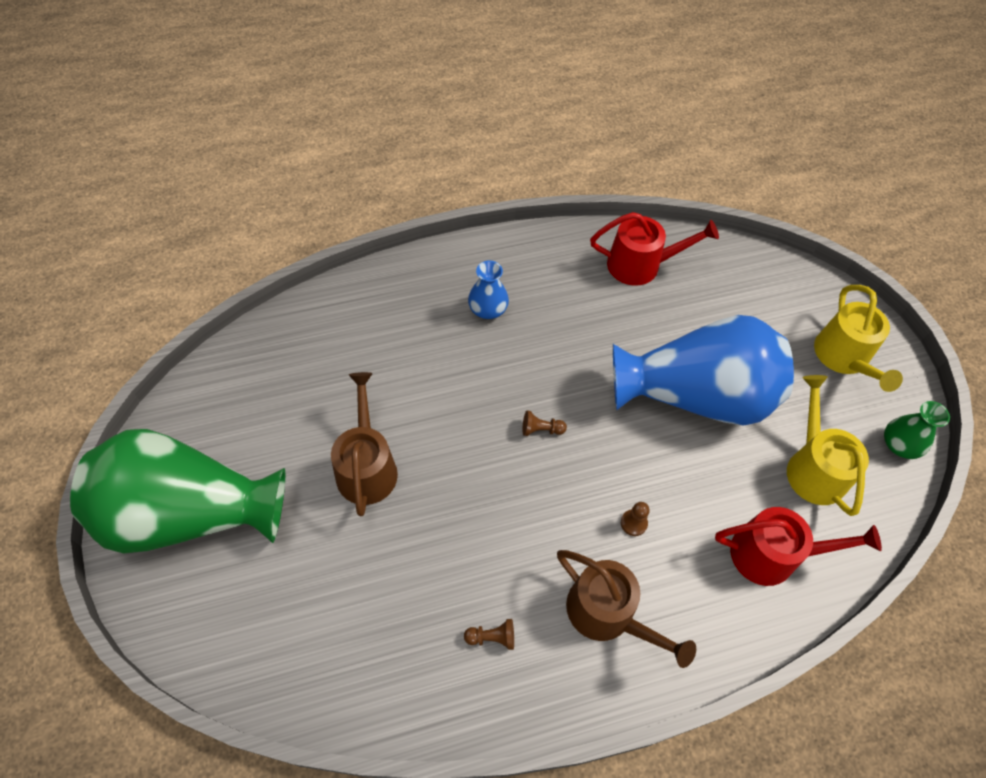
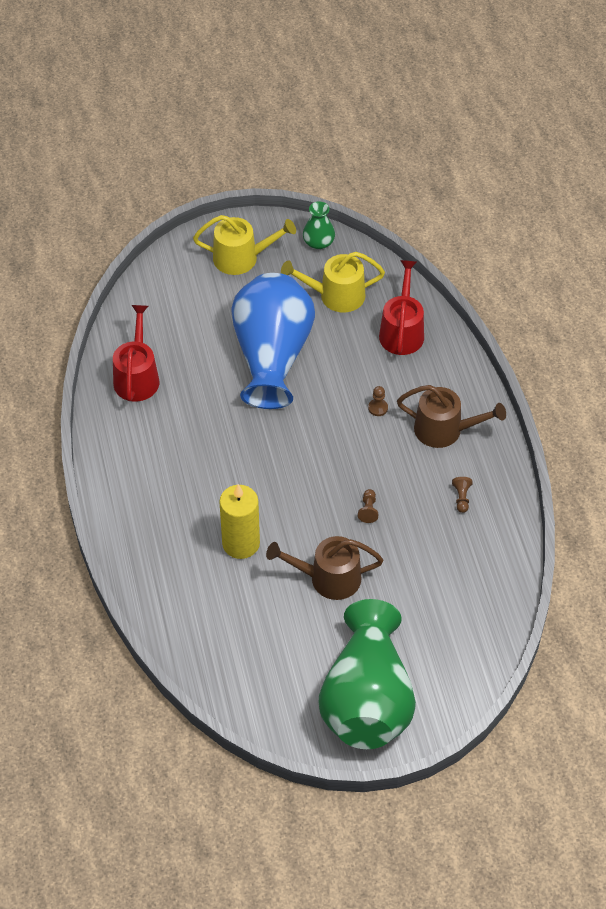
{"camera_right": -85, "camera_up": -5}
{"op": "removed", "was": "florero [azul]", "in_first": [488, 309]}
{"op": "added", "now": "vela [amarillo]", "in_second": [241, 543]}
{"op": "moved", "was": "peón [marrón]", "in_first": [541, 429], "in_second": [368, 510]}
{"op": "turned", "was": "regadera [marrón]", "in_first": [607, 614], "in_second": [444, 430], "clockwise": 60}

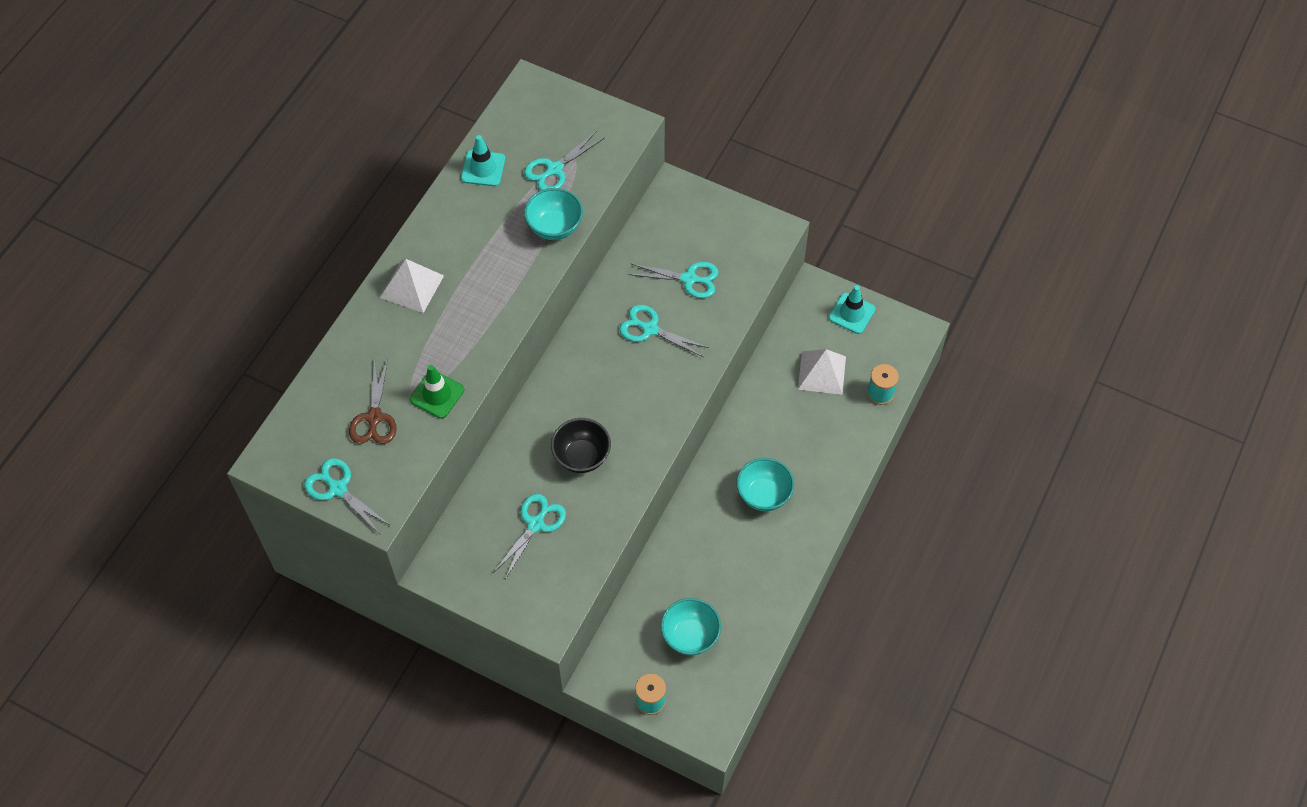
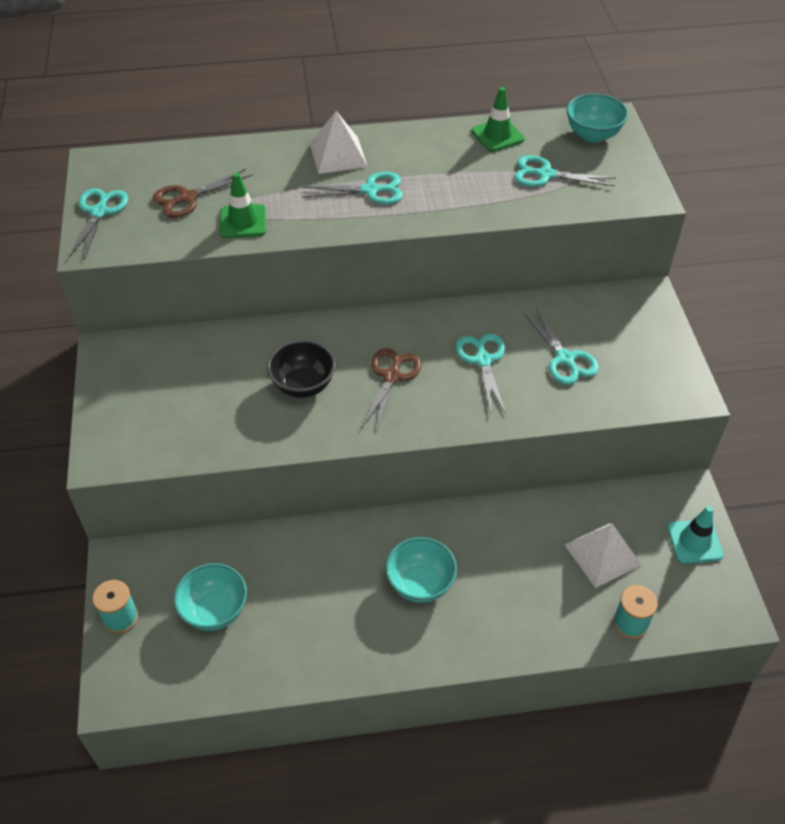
{"camera_right": 55, "camera_up": -10}
{"op": "added", "now": "tijeras [marrón]", "in_second": [391, 377]}
{"op": "moved", "was": "tijeras [turquesa]", "in_first": [535, 524], "in_second": [370, 190]}
{"op": "moved", "was": "cuenco [turquesa]", "in_first": [554, 227], "in_second": [593, 135]}
{"op": "recoloured", "was": "cono de tráfico [turquesa]", "now": "cono de tráfico [verde]", "in_first": [483, 168], "in_second": [497, 135]}

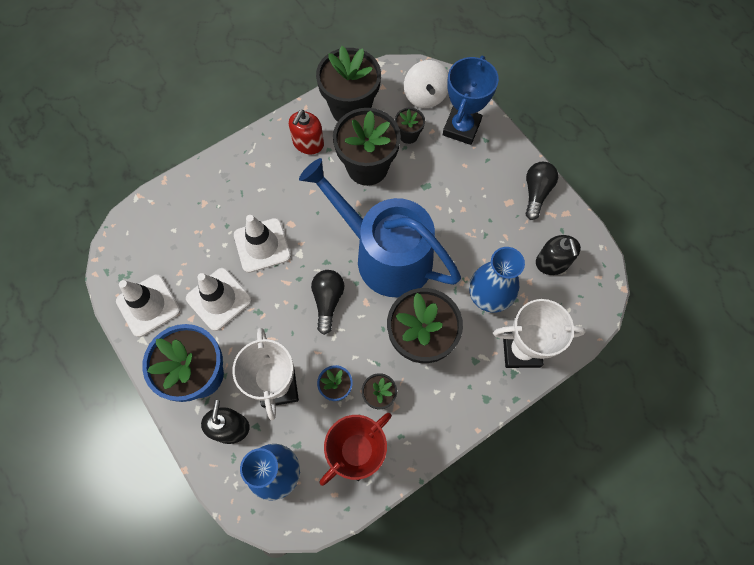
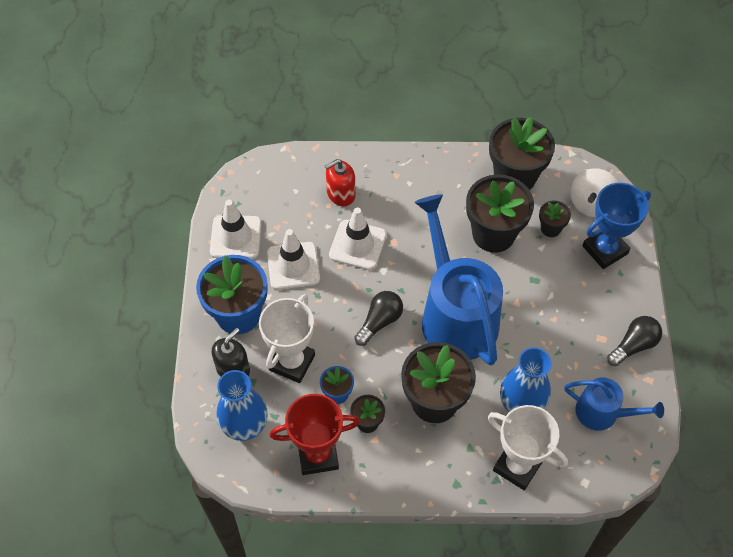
{"camera_right": 35, "camera_up": -10}
{"op": "moved", "was": "dispensador de jabón [rojo]", "in_first": [308, 143], "in_second": [341, 194]}
{"op": "replaced", "was": "dispensador de jabón [negro]", "now": "regadera [azul]", "in_first": [552, 262], "in_second": [602, 413]}

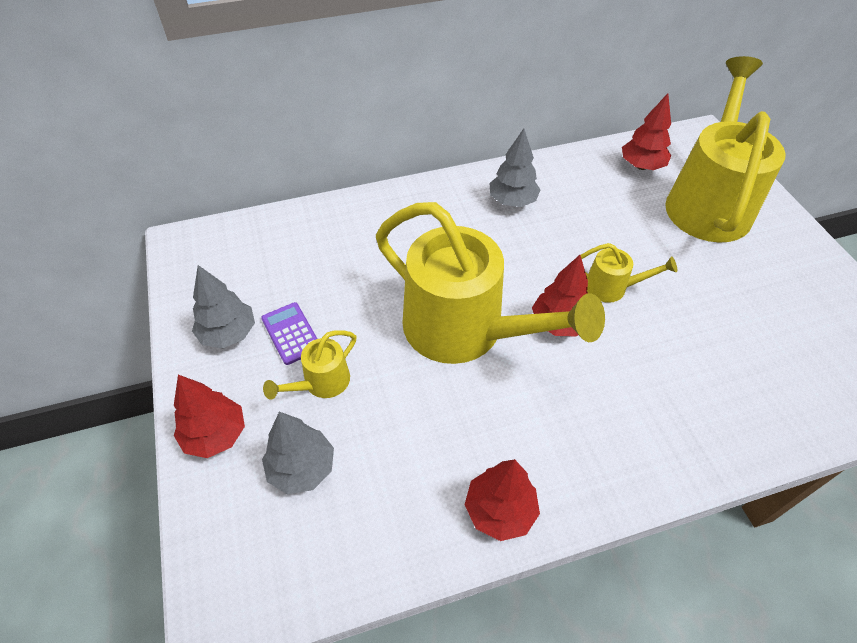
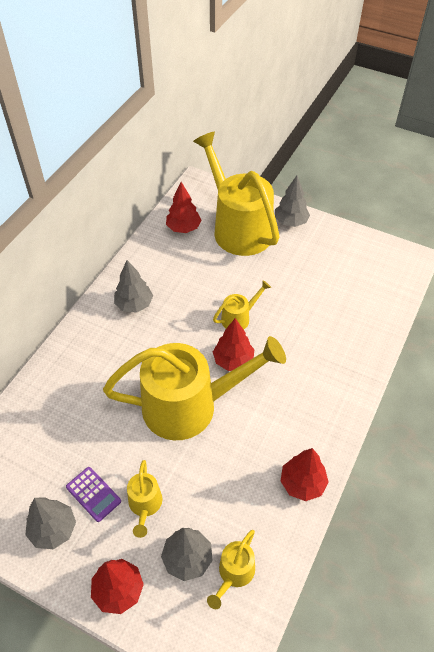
{"camera_right": -45, "camera_up": 0}
{"op": "added", "now": "regadera [amarillo]", "in_second": [234, 574]}
{"op": "added", "now": "árbol [gris]", "in_second": [291, 222]}
{"op": "turned", "was": "calculadora [morado]", "in_first": [291, 333], "in_second": [93, 494], "clockwise": -150}

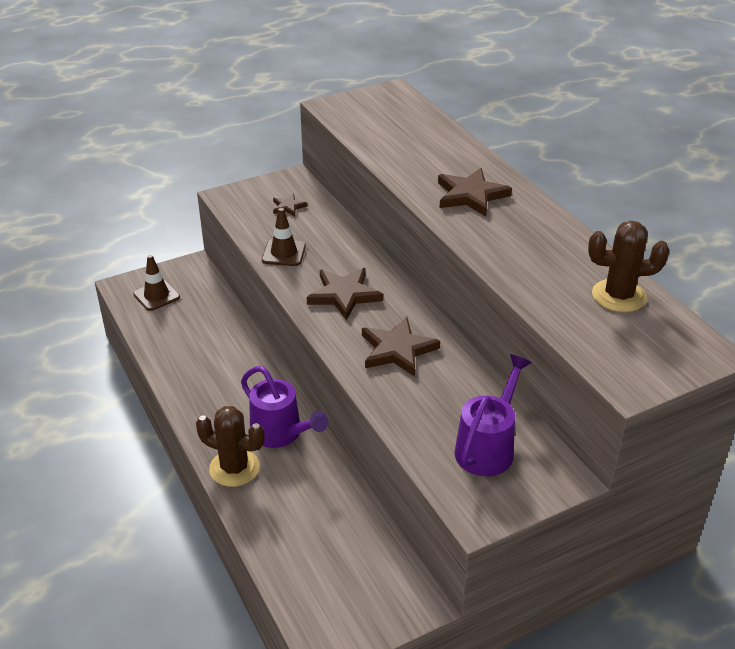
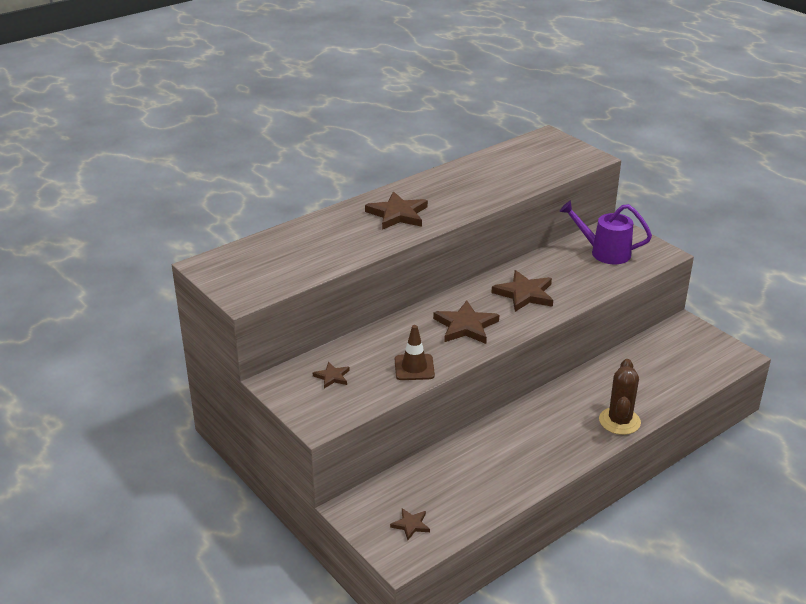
{"camera_right": -100, "camera_up": -5}
{"op": "removed", "was": "regadera [morado]", "in_first": [281, 434]}
{"op": "removed", "was": "cactus [marrón]", "in_first": [619, 296]}
{"op": "replaced", "was": "cono de tráfico [marrón]", "now": "estrella [marrón]", "in_first": [156, 296], "in_second": [411, 525]}

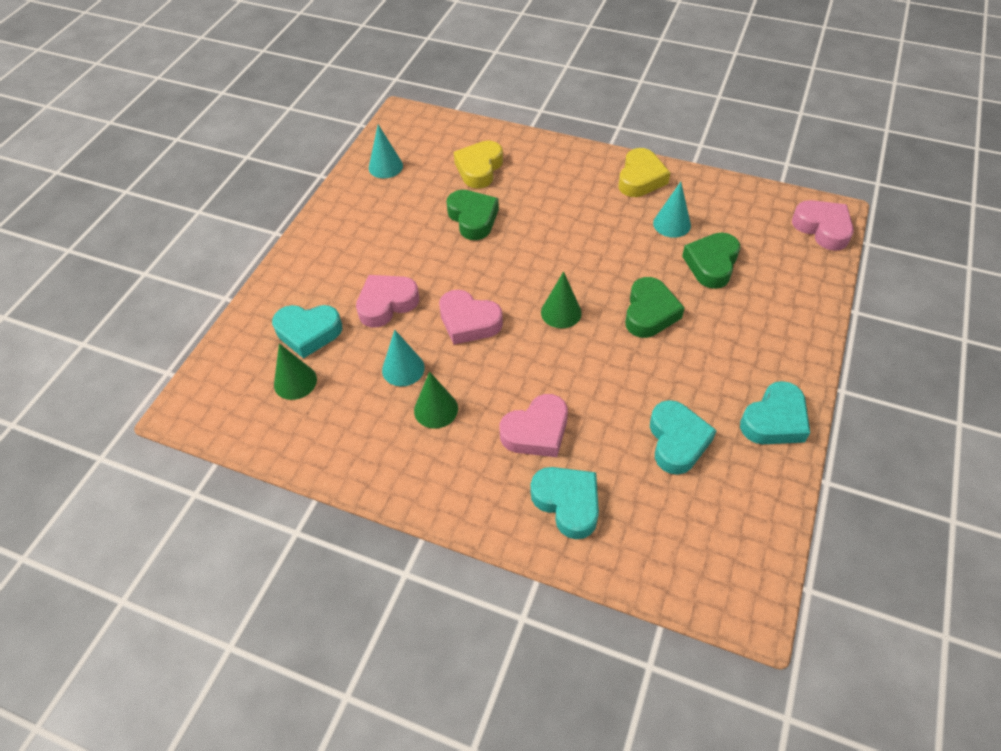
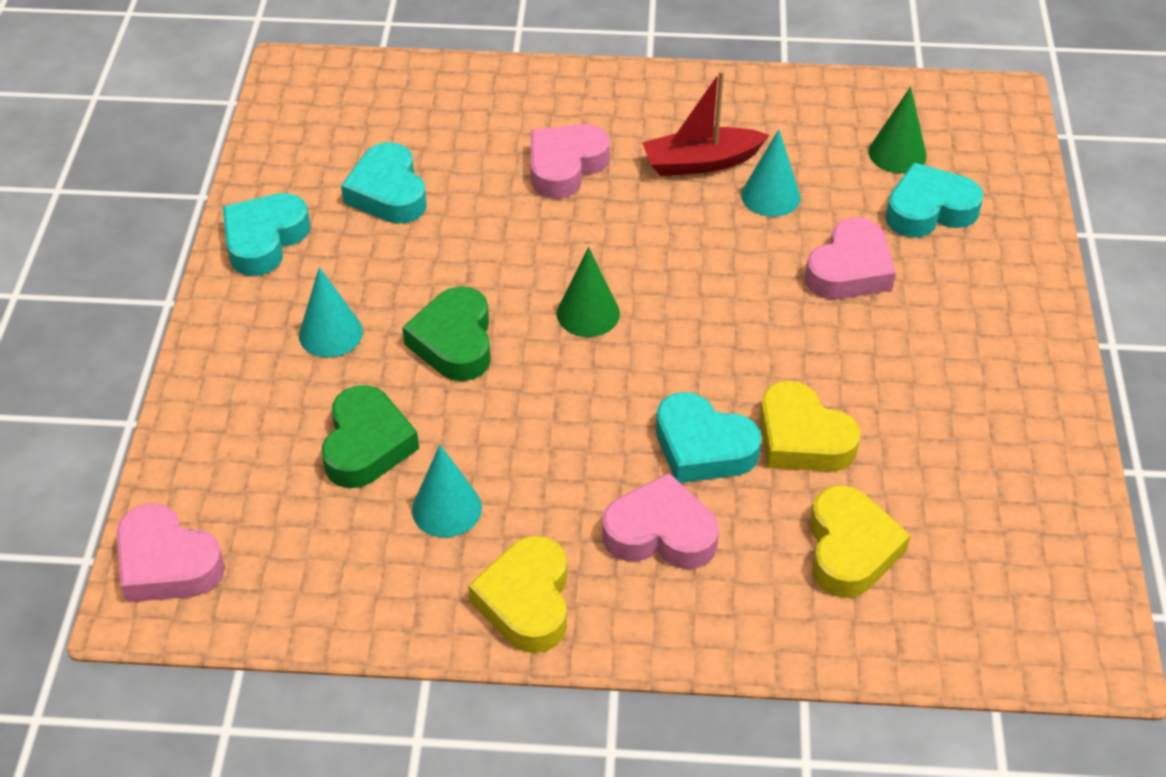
{"camera_right": 160, "camera_up": -5}
{"op": "moved", "was": "cono [turquesa]", "in_first": [385, 166], "in_second": [331, 333]}
{"op": "moved", "was": "corazón [rosa]", "in_first": [469, 322], "in_second": [660, 533]}
{"op": "moved", "was": "corazón [turquesa]", "in_first": [567, 503], "in_second": [703, 447]}
{"op": "replaced", "was": "cono [verde]", "now": "barco [rojo]", "in_first": [436, 409], "in_second": [701, 162]}
{"op": "recoloured", "was": "corazón [verde]", "now": "corazón [amarillo]", "in_first": [473, 218], "in_second": [802, 438]}

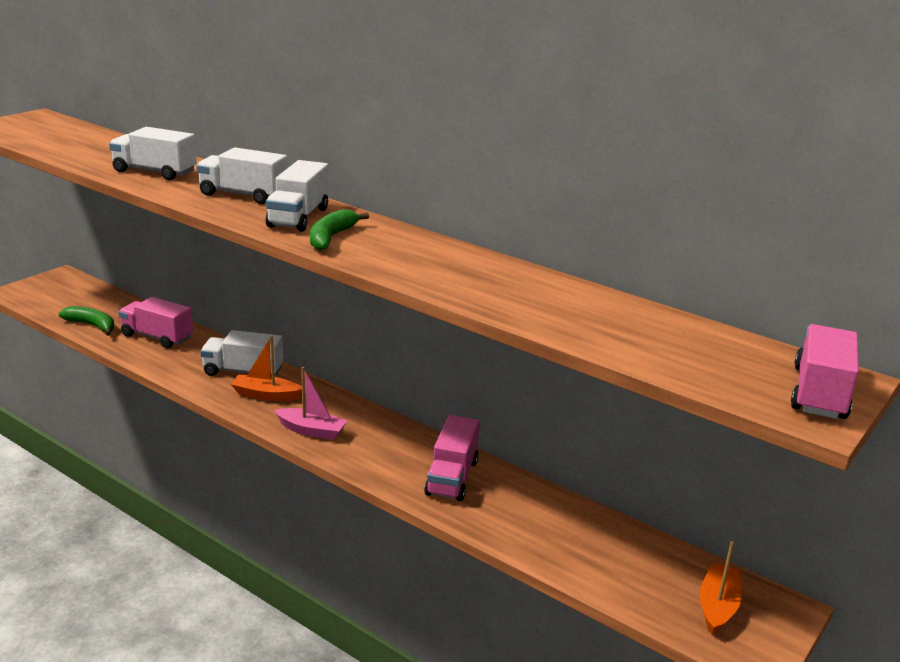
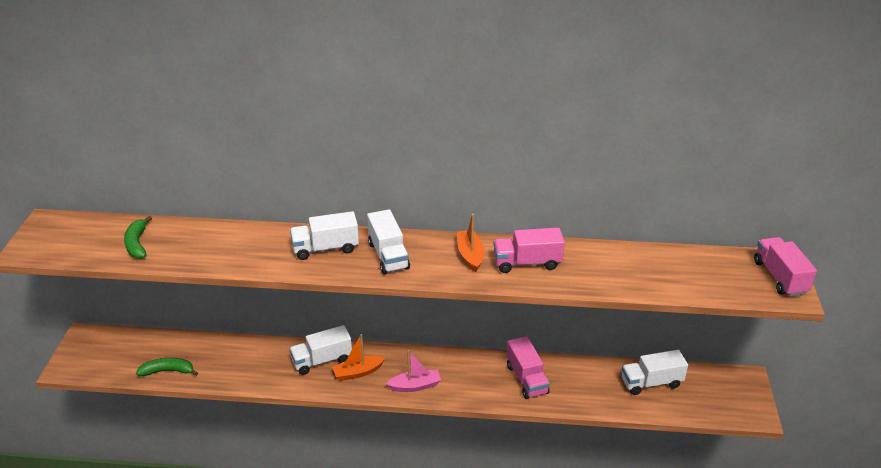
{"camera_right": -30, "camera_up": 10}
{"op": "moved", "was": "camión [blanco]", "in_first": [154, 172], "in_second": [651, 383]}
{"op": "moved", "was": "camión [rosa]", "in_first": [157, 337], "in_second": [527, 263]}
{"op": "moved", "was": "plátano [verde]", "in_first": [331, 237], "in_second": [137, 244]}
{"op": "moved", "was": "barco [naranja]", "in_first": [717, 606], "in_second": [470, 255]}

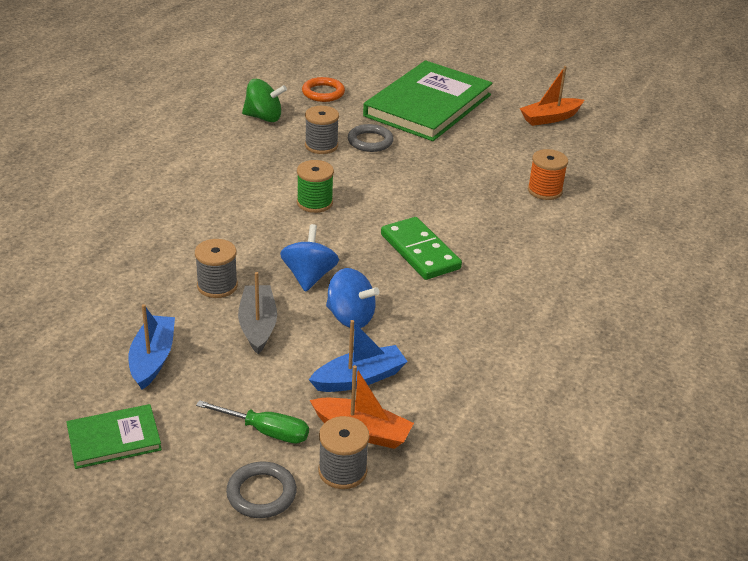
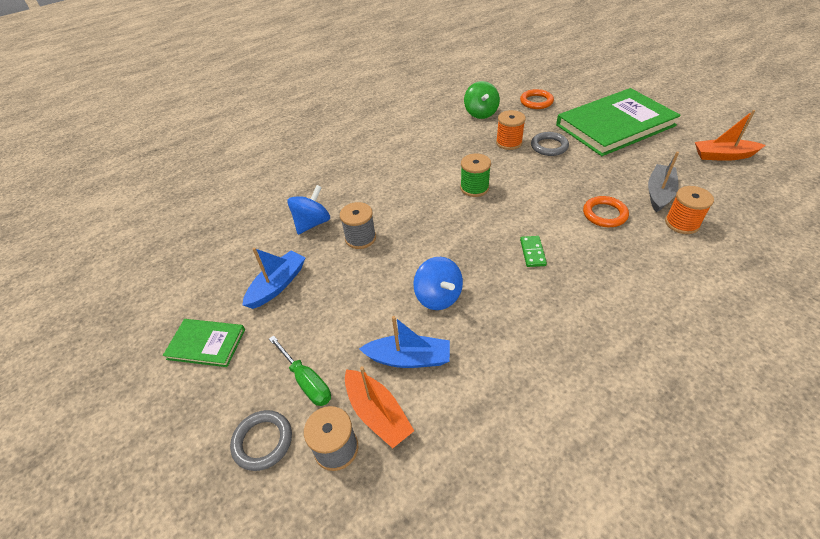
{"camera_right": 35, "camera_up": 10}
{"op": "added", "now": "anillo [naranja]", "in_second": [604, 214]}
{"op": "moved", "was": "barco [gris]", "in_first": [258, 325], "in_second": [659, 193]}
{"op": "moved", "was": "peonza [azul]", "in_first": [309, 276], "in_second": [312, 223]}
{"op": "recoloured", "was": "carrete [gris]", "now": "carrete [naranja]", "in_first": [321, 145], "in_second": [509, 142]}
{"op": "turned", "was": "peonza [verde]", "in_first": [264, 117], "in_second": [481, 113], "clockwise": 45}
{"op": "resized", "was": "ficha de dominó [verde]", "in_first": [420, 252], "in_second": [532, 252], "ratio": 0.52}

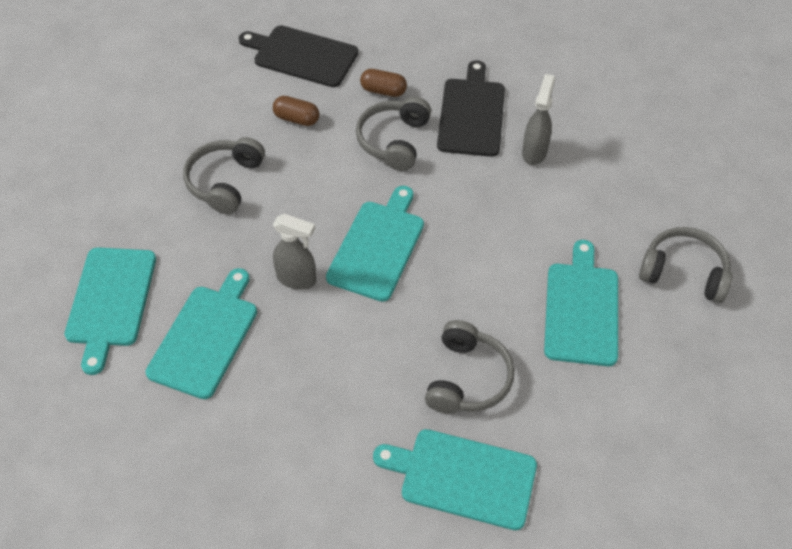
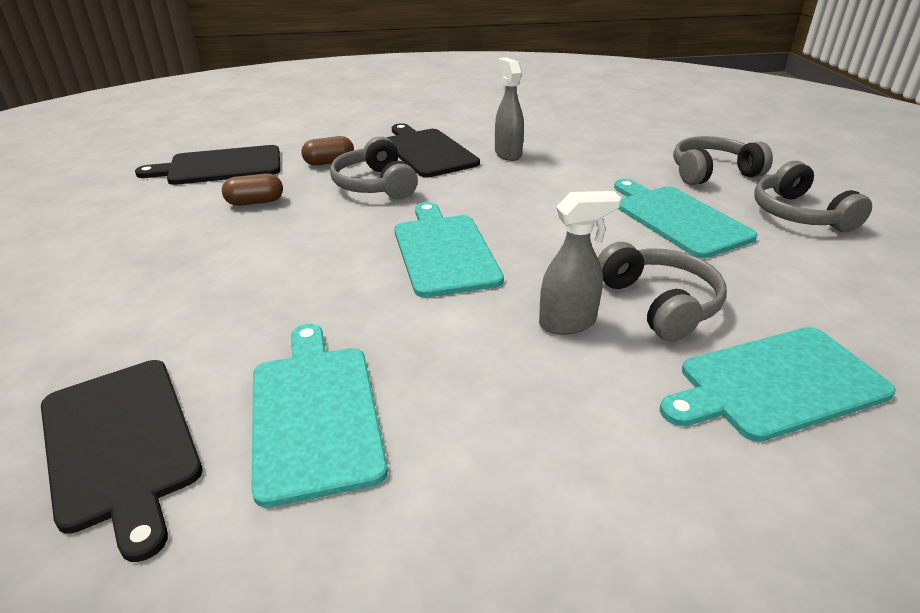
{"camera_right": -35, "camera_up": -20}
{"op": "moved", "was": "auriculares [gris]", "in_first": [225, 182], "in_second": [799, 214]}
{"op": "moved", "was": "pulverizador [gris]", "in_first": [297, 279], "in_second": [568, 323]}
{"op": "recoloured", "was": "tabla de cortar [turquesa]", "now": "tabla de cortar [negro]", "in_first": [110, 301], "in_second": [120, 444]}

